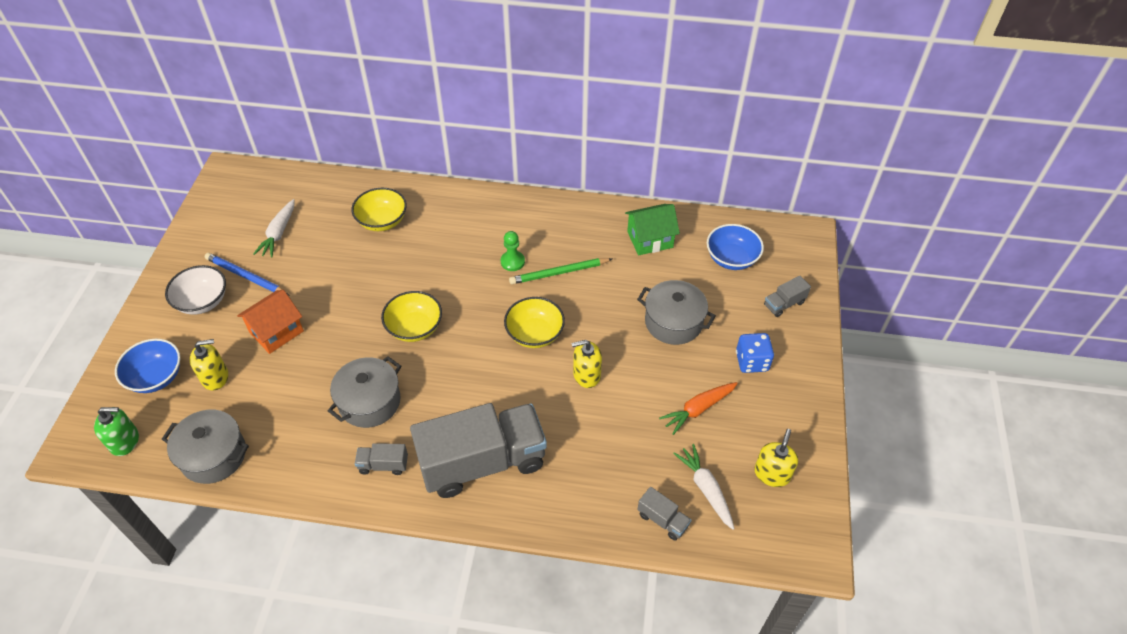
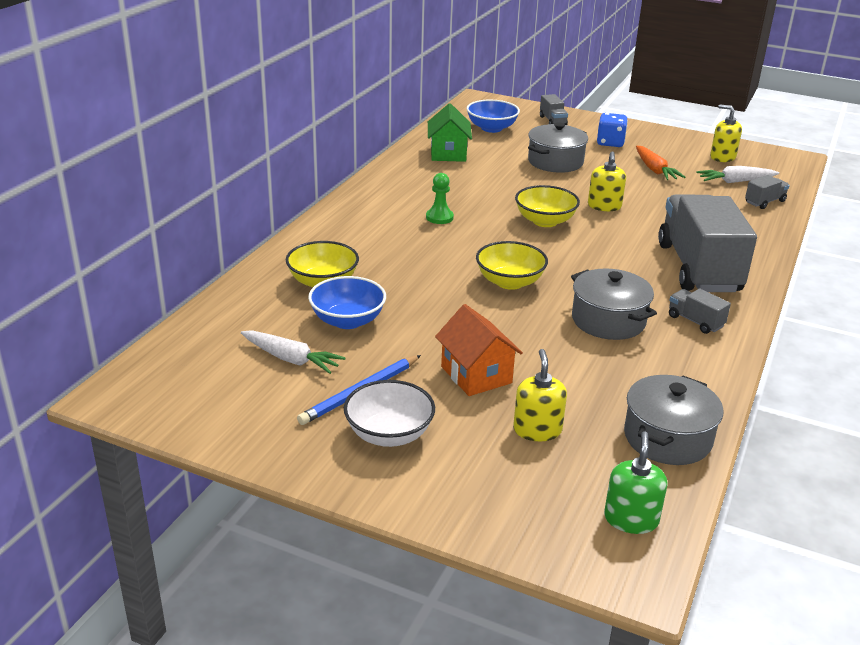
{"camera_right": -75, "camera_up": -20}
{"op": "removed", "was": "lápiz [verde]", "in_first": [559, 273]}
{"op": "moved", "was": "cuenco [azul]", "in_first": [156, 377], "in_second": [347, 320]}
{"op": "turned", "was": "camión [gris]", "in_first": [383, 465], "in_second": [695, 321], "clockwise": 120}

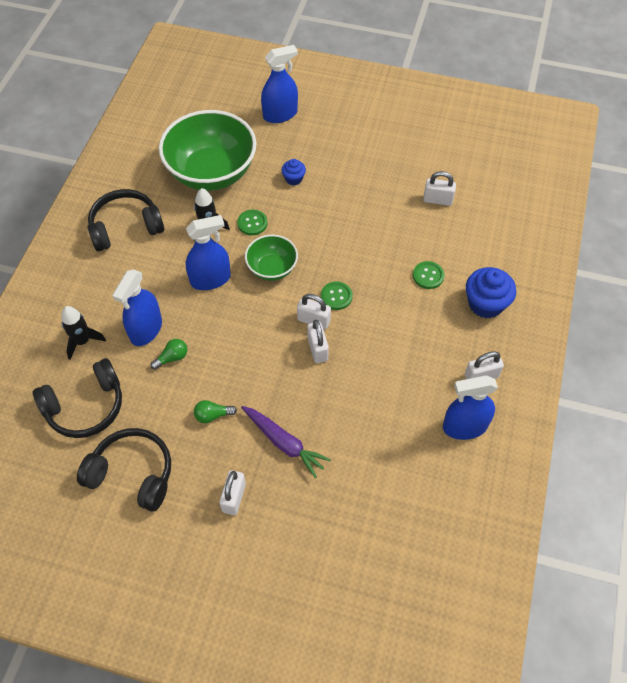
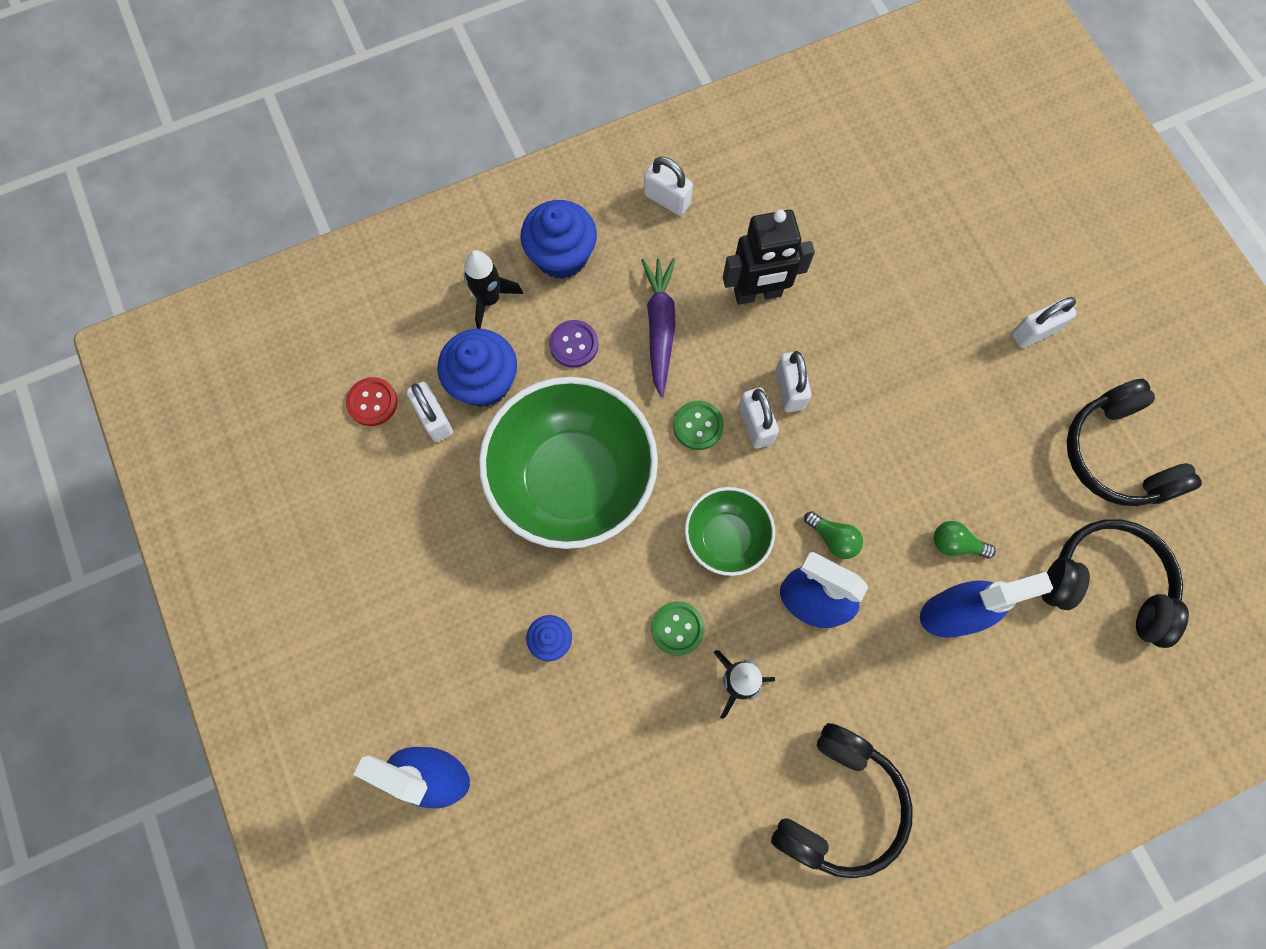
{"camera_right": -130, "camera_up": 15}
{"op": "removed", "was": "pulverizador [azul]", "in_first": [464, 426]}
{"op": "added", "now": "botón [rojo]", "in_second": [372, 402]}
{"op": "added", "now": "magdalena [azul]", "in_second": [484, 382]}
{"op": "added", "now": "robot [negro]", "in_second": [757, 294]}
{"op": "moved", "was": "cohete [negro]", "in_first": [82, 341], "in_second": [489, 299]}
{"op": "moved", "was": "cuenco [verde]", "in_first": [211, 173], "in_second": [573, 479]}
{"op": "moved", "was": "bombilla [verde]", "in_first": [212, 415], "in_second": [833, 538]}
{"op": "moved", "was": "zanahoria [morado]", "in_first": [284, 443], "in_second": [660, 327]}
{"op": "recoloured", "was": "botón [verde]", "now": "botón [morado]", "in_first": [428, 276], "in_second": [574, 344]}
{"op": "turned", "was": "auriculares [negro]", "in_first": [125, 227], "in_second": [838, 804], "clockwise": -90}
{"op": "turned", "was": "candado [blanco]", "in_first": [317, 349], "in_second": [789, 389], "clockwise": -45}

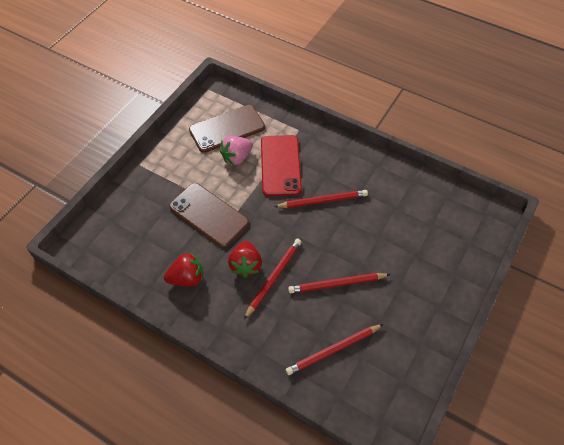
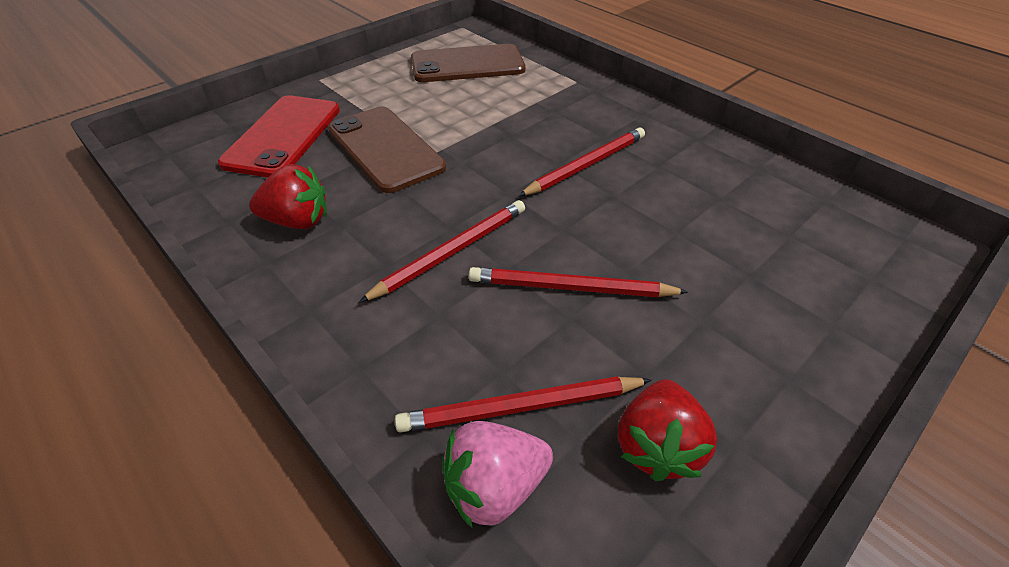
{"camera_right": 15, "camera_up": -10}
{"op": "moved", "was": "fresa [rosa]", "in_first": [237, 157], "in_second": [494, 486]}
{"op": "moved", "was": "fresa [rojo]", "in_first": [245, 265], "in_second": [656, 445]}
{"op": "moved", "was": "móvil [rojo]", "in_first": [280, 165], "in_second": [283, 136]}
{"op": "turned", "was": "lápiz [rojo]", "in_first": [323, 201], "in_second": [586, 165], "clockwise": -45}

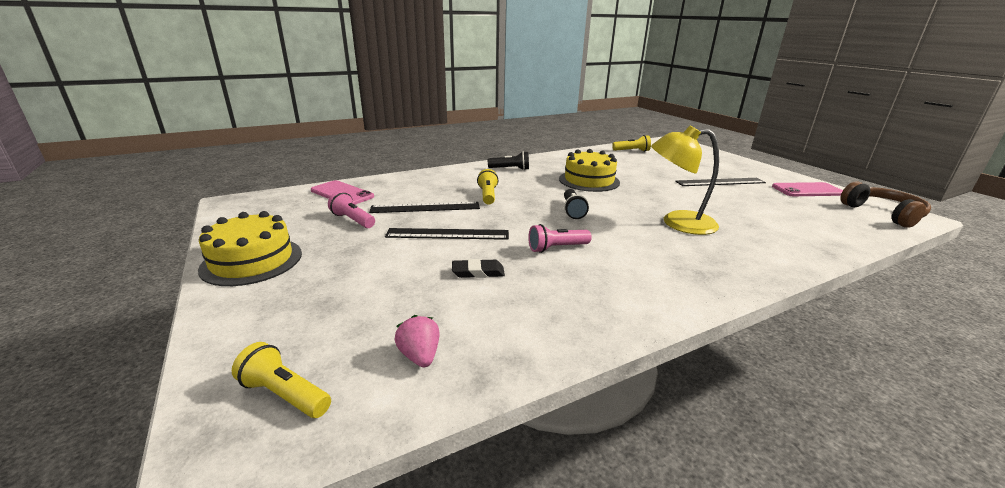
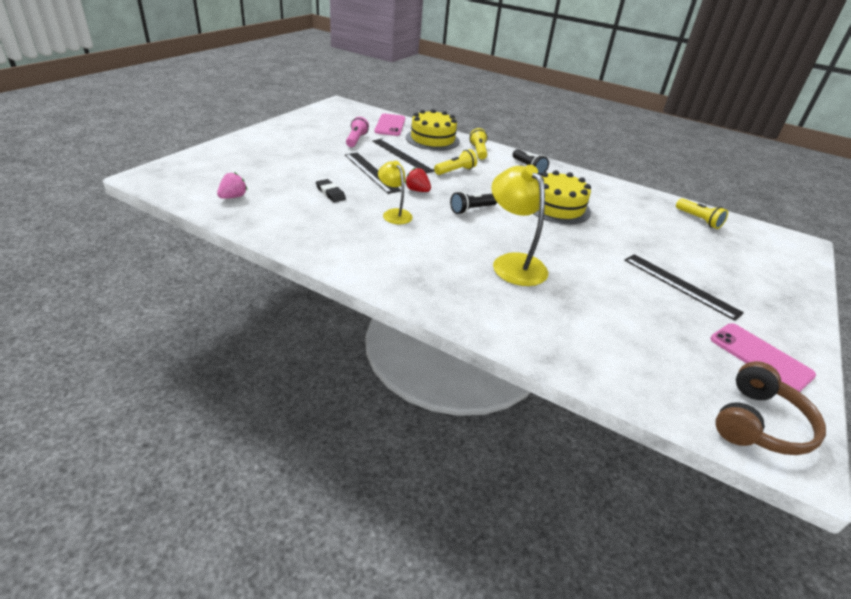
{"camera_right": 55, "camera_up": 10}
{"op": "added", "now": "fresa [rojo]", "in_second": [417, 190]}
{"op": "moved", "was": "tarta [amarillo]", "in_first": [252, 261], "in_second": [432, 139]}
{"op": "moved", "was": "lámpara de mano [amarillo]", "in_first": [285, 394], "in_second": [478, 151]}
{"op": "replaced", "was": "lámpara de mano [rosa]", "now": "lámpara [amarillo]", "in_first": [557, 248], "in_second": [394, 214]}

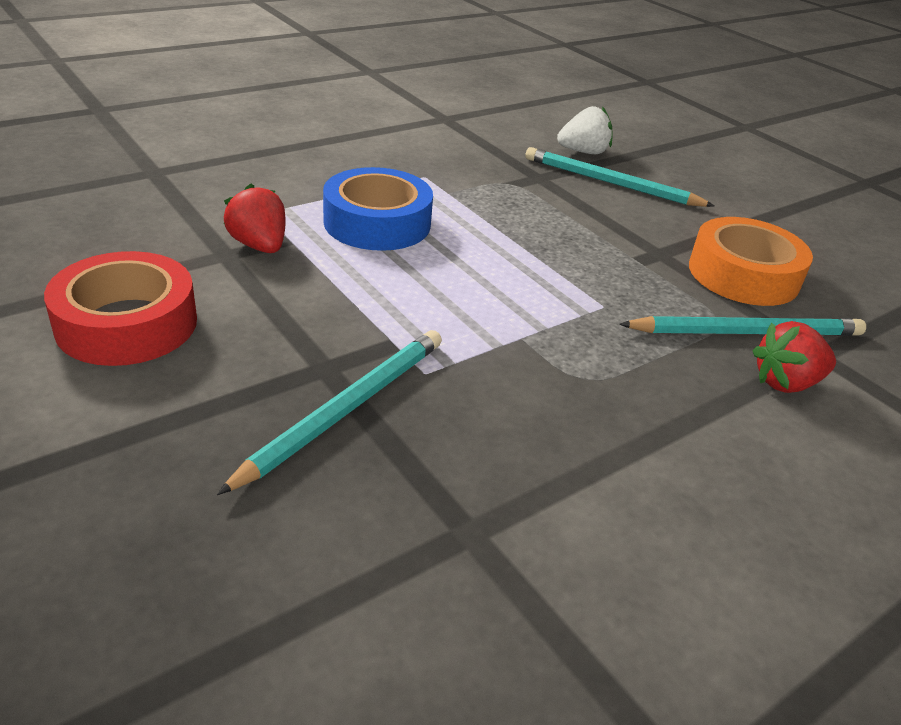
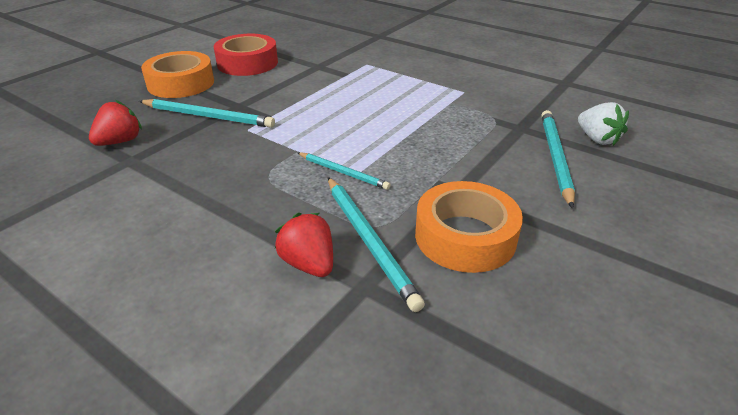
{"camera_right": 75, "camera_up": 0}
{"op": "removed", "was": "cinta adhesiva [azul]", "in_first": [377, 223]}
{"op": "added", "now": "cinta adhesiva [naranja]", "in_second": [181, 83]}
{"op": "added", "now": "lápiz [turquesa]", "in_second": [343, 172]}
{"op": "moved", "was": "fresa [rojo]", "in_first": [259, 246], "in_second": [120, 141]}

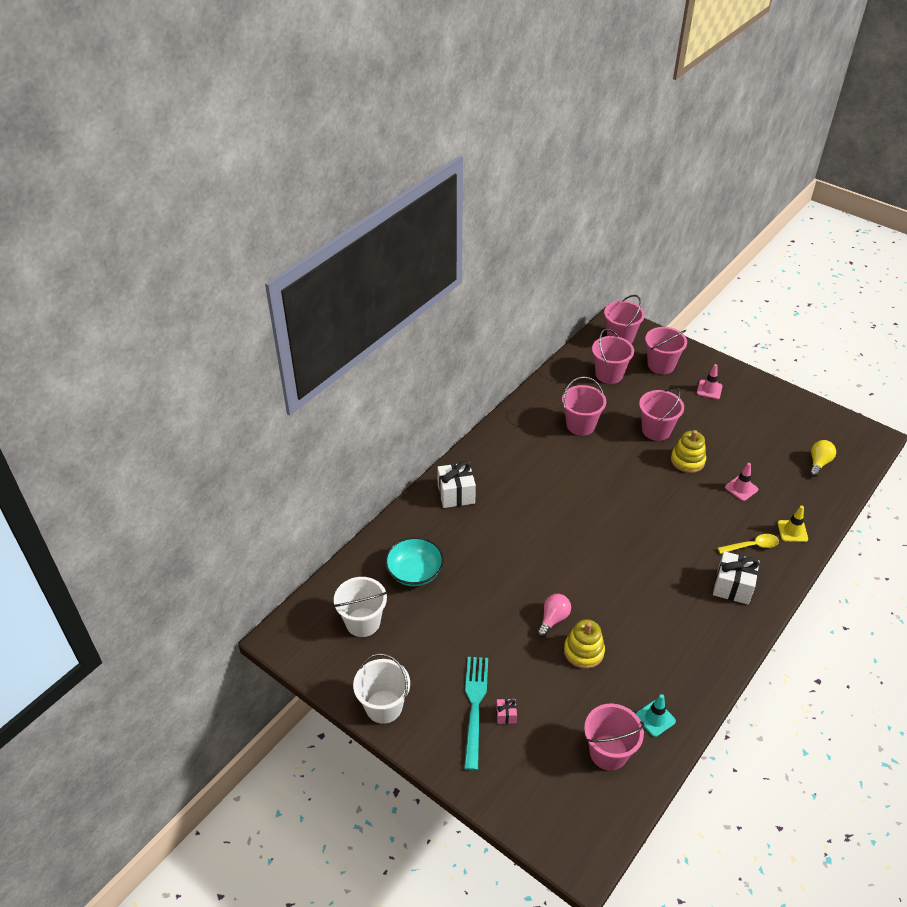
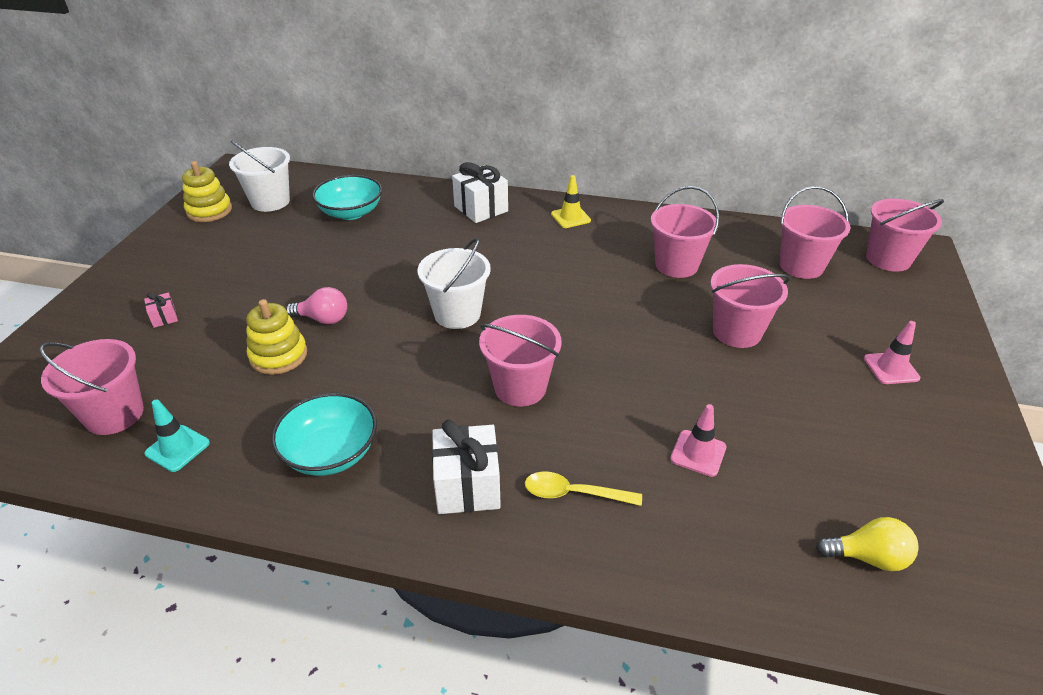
{"camera_right": 65, "camera_up": -5}
{"op": "removed", "was": "tenedor [turquesa]", "in_first": [474, 706]}
{"op": "added", "now": "cuenco [turquesa]", "in_second": [330, 453]}
{"op": "moved", "was": "balde [blanco]", "in_first": [384, 706], "in_second": [457, 314]}
{"op": "moved", "was": "balde [rosa]", "in_first": [661, 365], "in_second": [520, 387]}
{"op": "moved", "was": "juguete apilable [amarillo]", "in_first": [687, 460], "in_second": [209, 211]}
{"op": "moved", "was": "cono de tráfico [amarillo]", "in_first": [792, 531], "in_second": [570, 217]}
{"op": "turned", "was": "cuchara [amarillo]", "in_first": [752, 546], "in_second": [574, 493], "clockwise": 135}

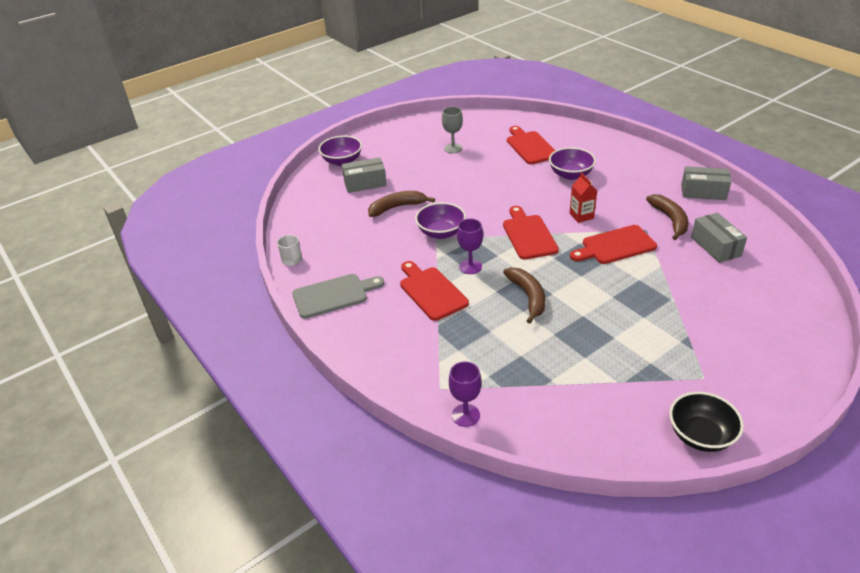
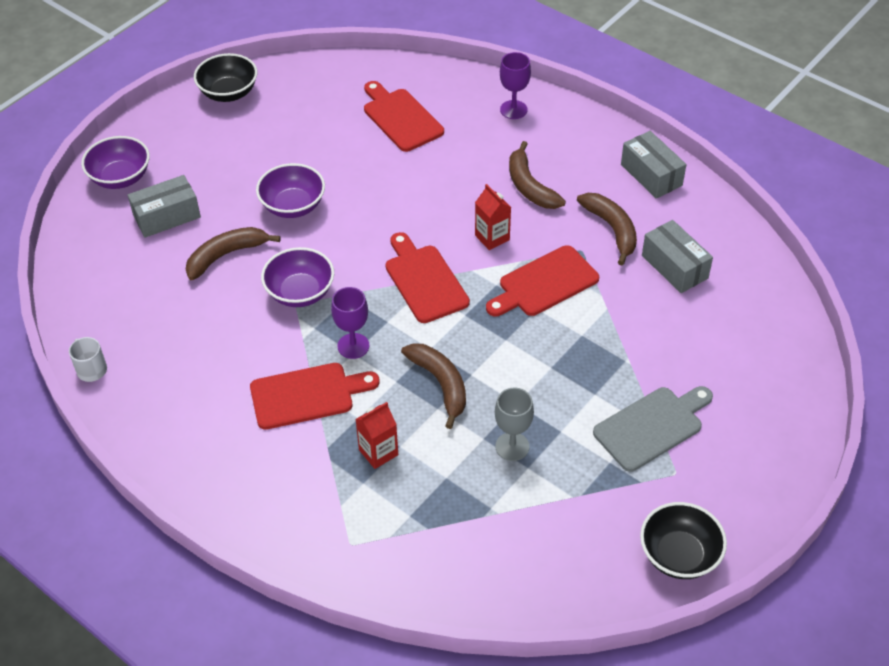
{"camera_right": -15, "camera_up": 10}
{"op": "added", "now": "cuenco [negro]", "in_second": [228, 93]}
{"op": "added", "now": "cartón de leche [rojo]", "in_second": [378, 452]}
{"op": "added", "now": "plátano [marrón]", "in_second": [529, 186]}
{"op": "moved", "was": "tabla de cortar [gris]", "in_first": [334, 295], "in_second": [652, 426]}
{"op": "moved", "was": "copa [gris]", "in_first": [453, 148], "in_second": [512, 446]}
{"op": "moved", "was": "copa [morado]", "in_first": [465, 415], "in_second": [513, 110]}
{"op": "moved", "was": "cuenco [morado]", "in_first": [570, 174], "in_second": [293, 206]}
{"op": "turned", "was": "tabla de cortar [rojo]", "in_first": [431, 291], "in_second": [307, 395], "clockwise": 120}
{"op": "turned", "was": "caja [gris]", "in_first": [703, 192], "in_second": [651, 175], "clockwise": 60}

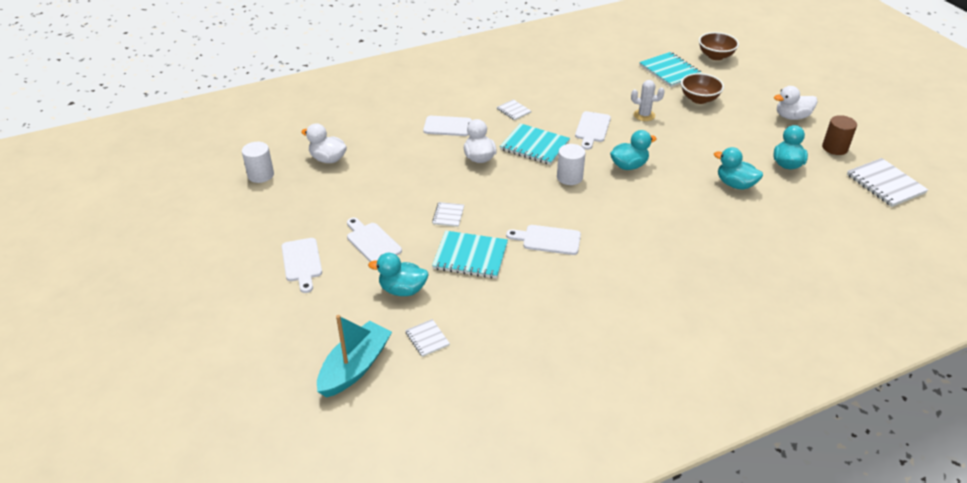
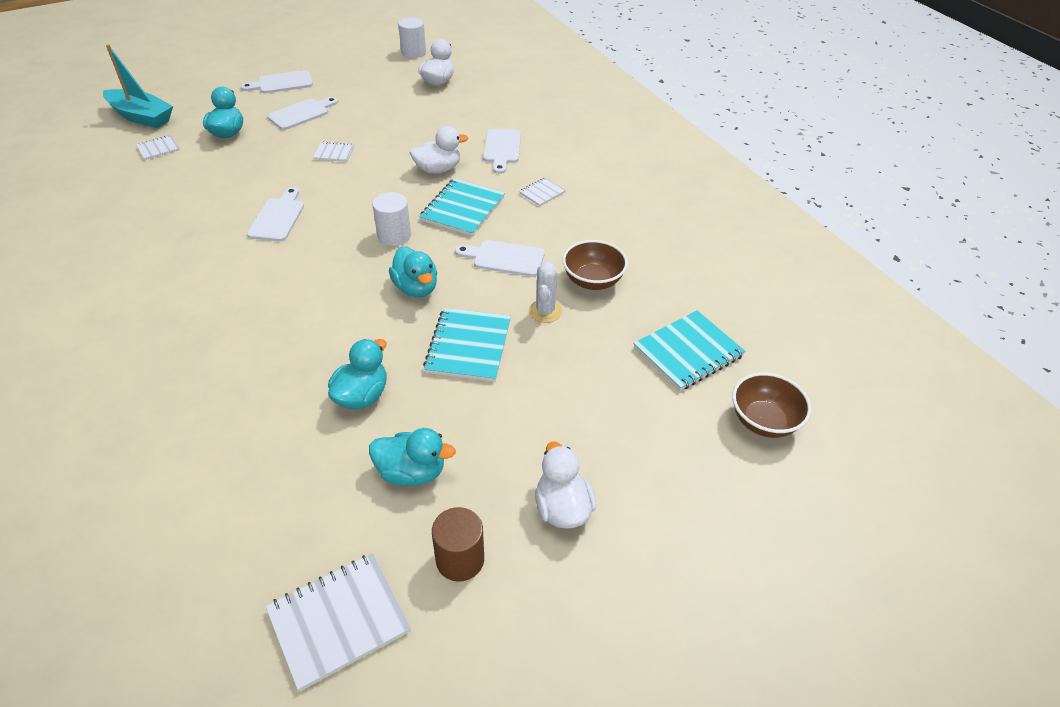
{"camera_right": 85, "camera_up": 5}
{"op": "moved", "was": "cuaderno [turquesa]", "in_first": [470, 256], "in_second": [468, 346]}
{"op": "moved", "was": "cuenco [marrón]", "in_first": [699, 99], "in_second": [592, 281]}

